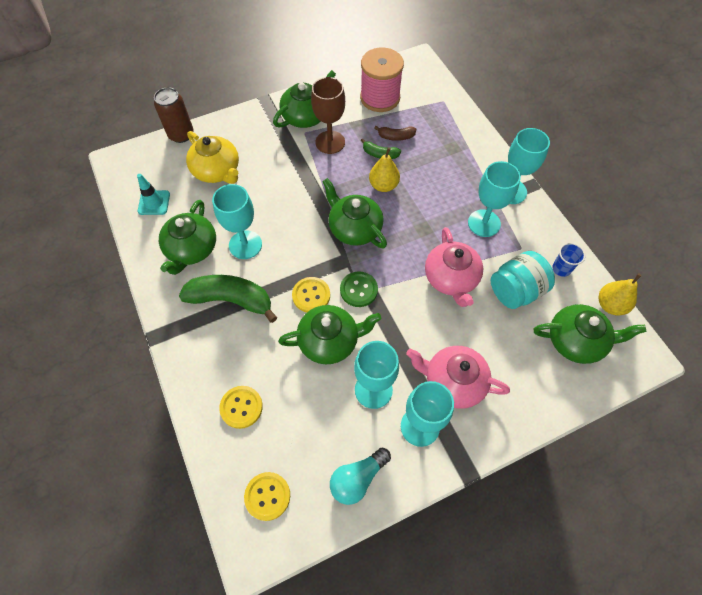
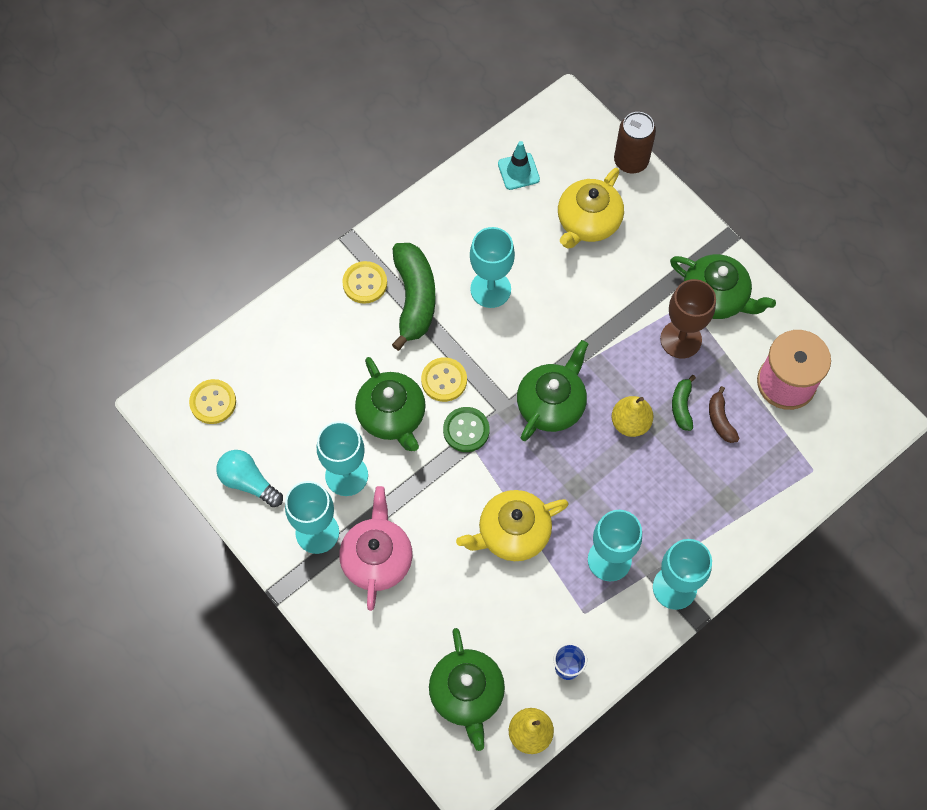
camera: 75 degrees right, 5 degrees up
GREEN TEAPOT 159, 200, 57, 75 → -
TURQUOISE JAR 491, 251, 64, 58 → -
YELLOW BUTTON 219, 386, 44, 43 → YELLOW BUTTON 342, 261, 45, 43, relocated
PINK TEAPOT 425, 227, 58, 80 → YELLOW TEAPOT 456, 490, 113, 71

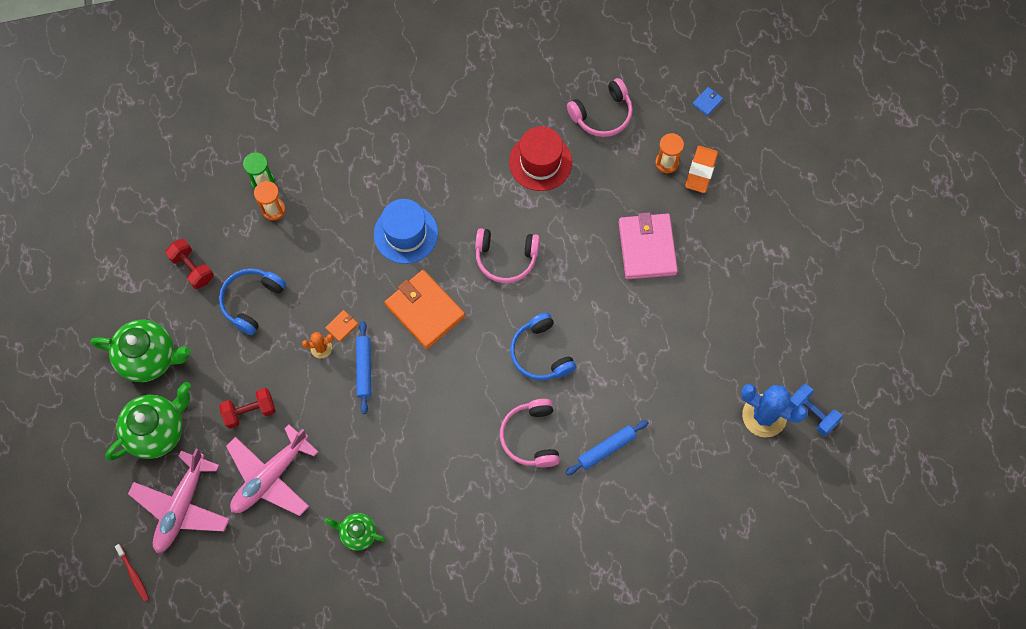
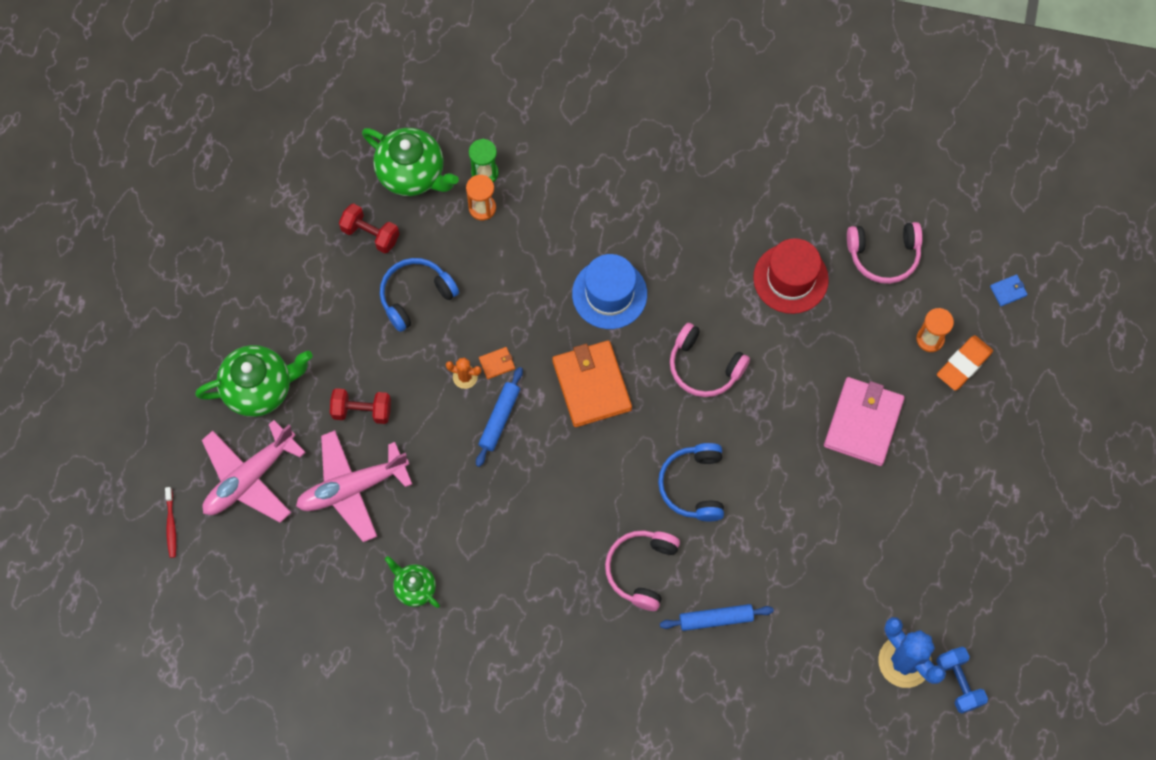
camera: 25 degrees right, 0 degrees up
GREEN TEAPOT 91, 320, 100, 62 → GREEN TEAPOT 362, 128, 97, 68, relocated
RED DUMBBELL 165, 239, 49, 50 → RED DUMBBELL 339, 203, 60, 50, 45 degrees counterclockwise

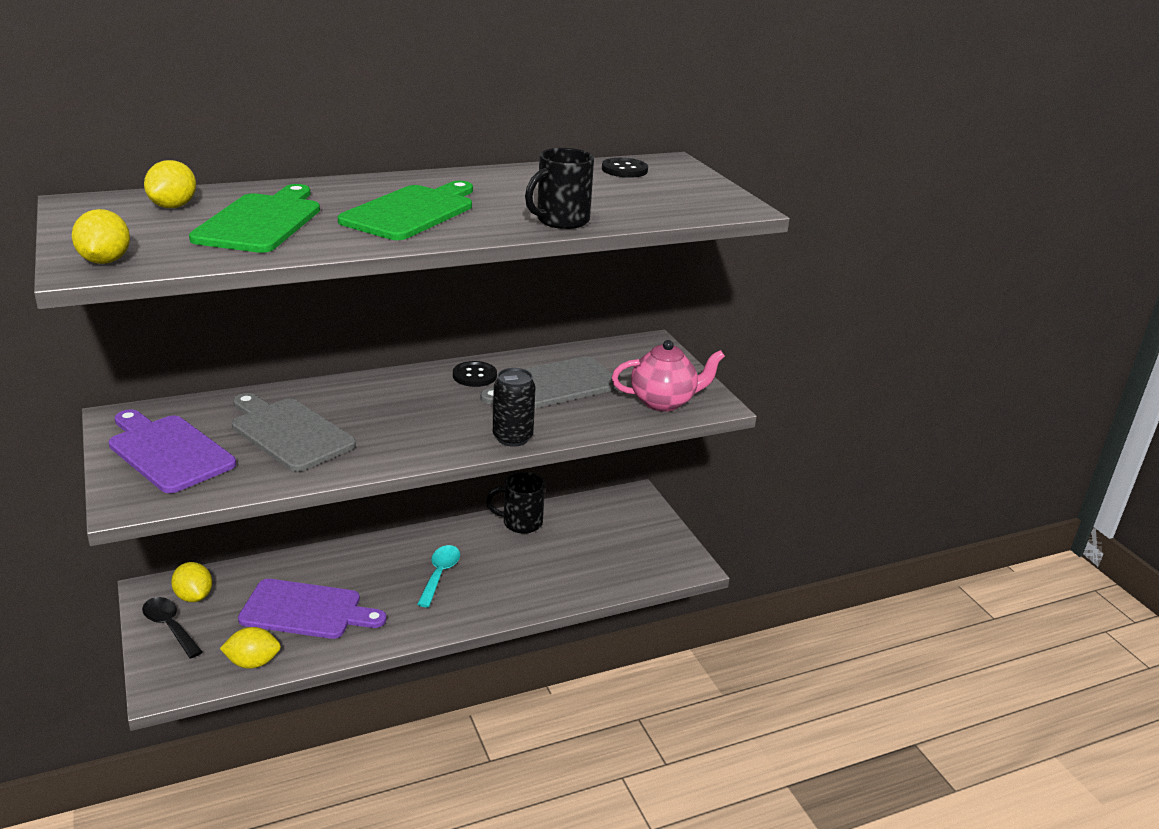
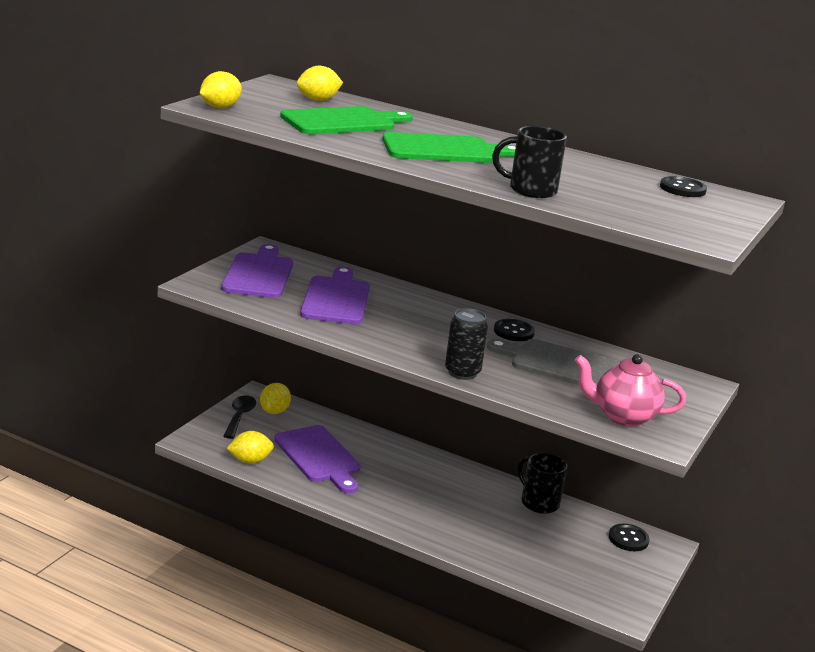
camera: 50 degrees right, 5 degrees down
TURQUOISE SPOON 417, 545, 43, 62 → -
- → BLACK BUTTON 609, 524, 41, 27
GREY CUTTING BOARD 232, 393, 124, 79 → PURPLE CUTTING BOARD 300, 267, 70, 57
YELLOW LEMON 220, 627, 61, 42 → YELLOW LEMON 227, 431, 47, 33, 60 degrees counterclockwise
PINK TEAPOT 612, 340, 113, 72 → PINK TEAPOT 575, 354, 111, 73, 150 degrees clockwise

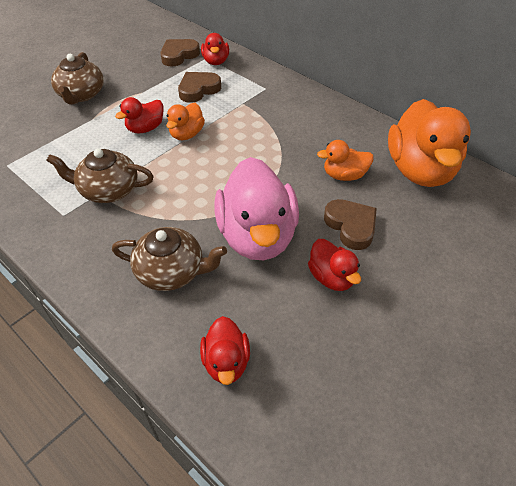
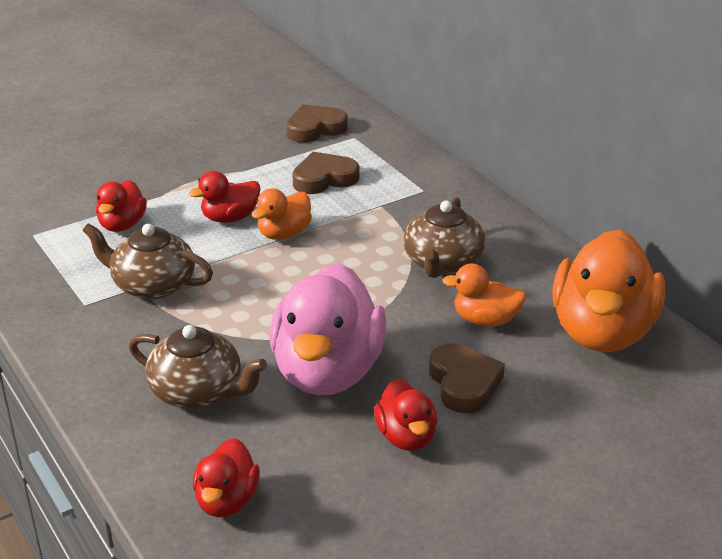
camera: 15 degrees right, 15 degrees down
BROWN TEAPOT 51, 52, 53, 53 → BROWN TEAPOT 403, 197, 83, 81, relocated
RED DUCK 201, 33, 28, 32 → RED DUCK 96, 180, 51, 52, relocated

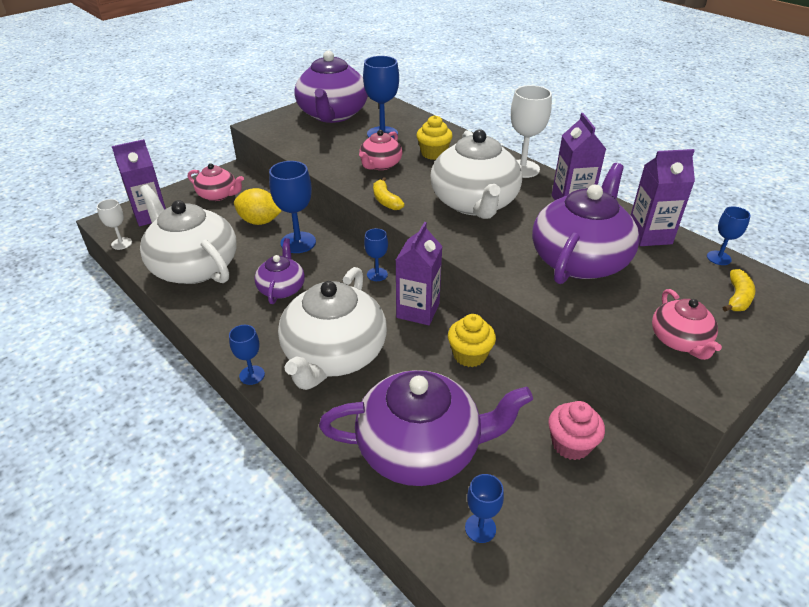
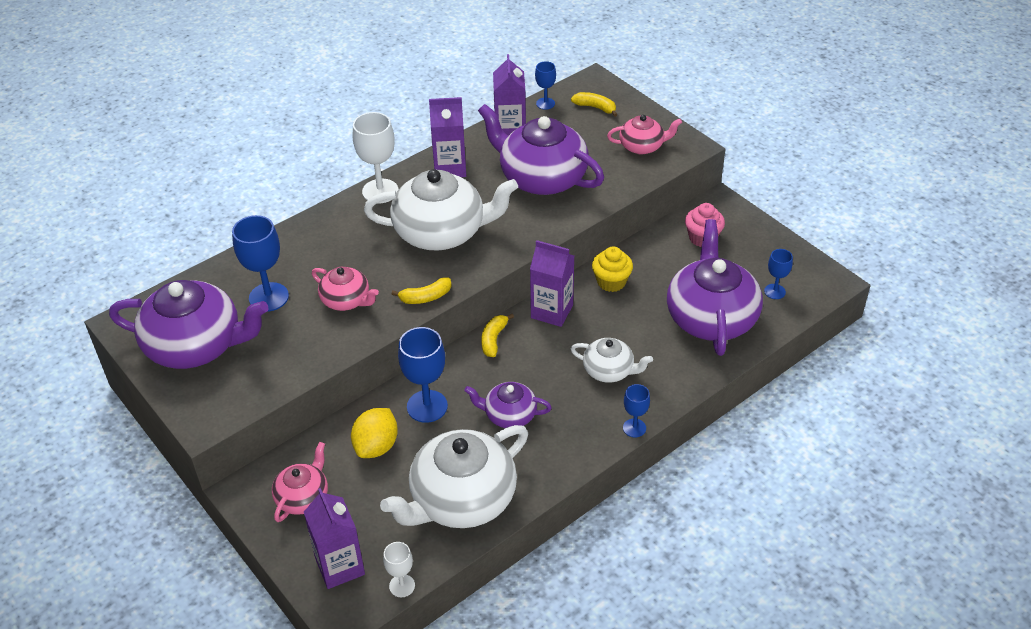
camera: 85 degrees left, 5 degrees up
YELLOW CUPCAKE 416, 115, 37, 45 → -
BLUE GOBLET 364, 228, 24, 53 → YELLOW BANANA 481, 314, 33, 43
WHITE TEAPOT 278, 267, 109, 123 → WHITE TEAPOT 571, 338, 82, 45, x0.52

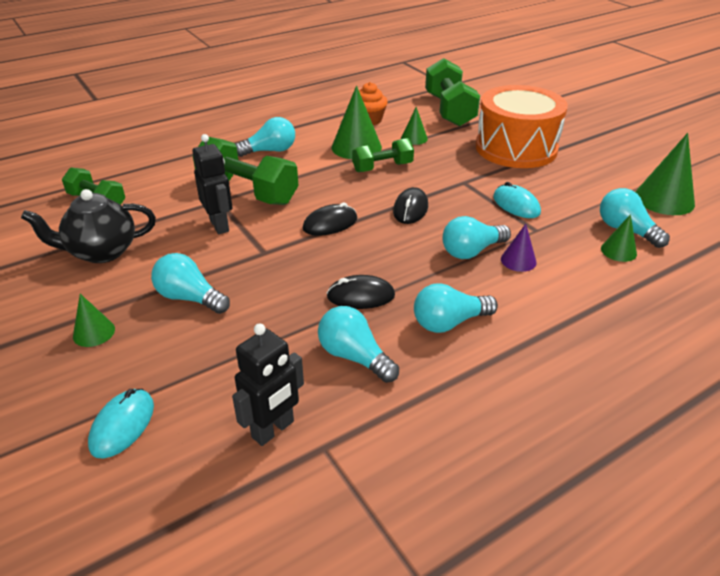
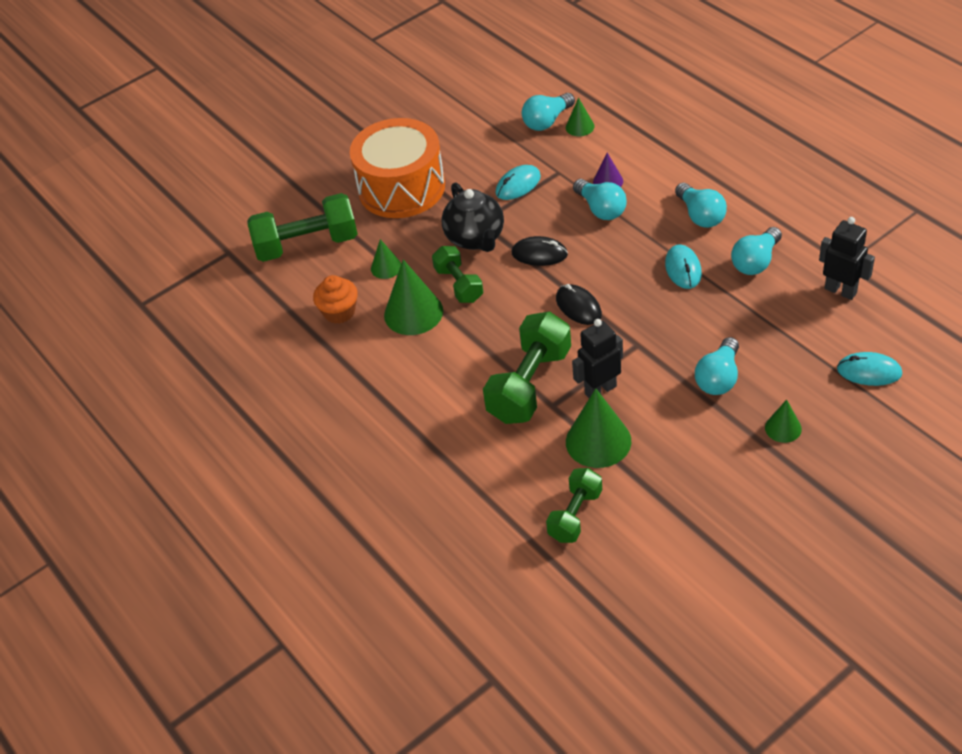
camera: 90 degrees left, 10 degrees up
TURQUOISE LIGHT BULB 235, 117, 60, 40 → -
BLACK TEAPOT 21, 189, 135, 74 → BLACK TEAPOT 441, 182, 63, 70, relocated
GREEN CONE 635, 133, 60, 82 → GREEN CONE 566, 388, 65, 80, relocated
BLACK MOUSE 326, 275, 69, 34 → TURQUOISE MOUSE 665, 245, 37, 44

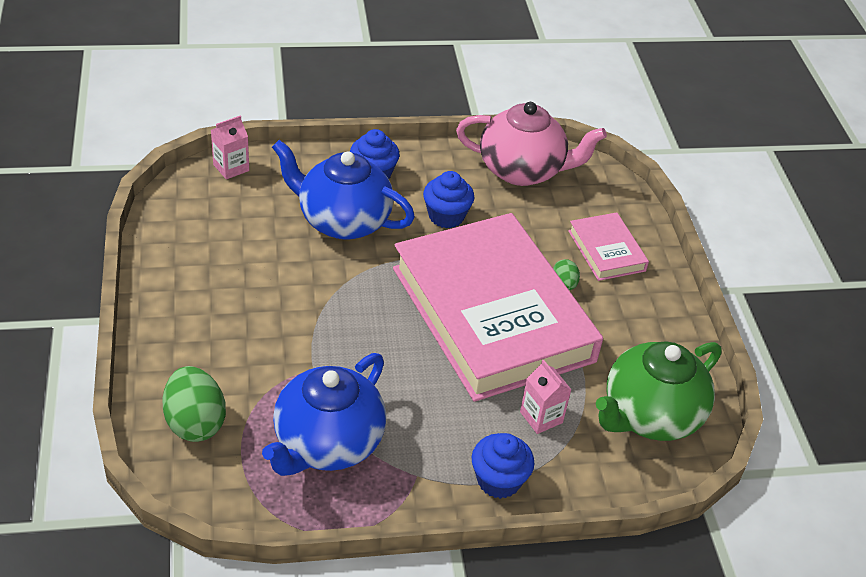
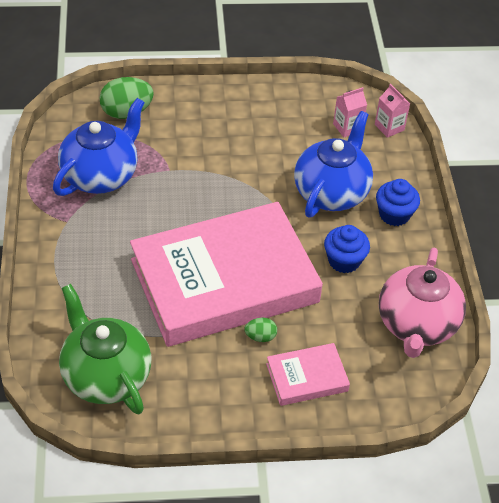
camera: 95 degrees right, 5 degrees up
BLUE CUPCAKE 472, 433, 62, 66 → -
PINK CARTON 520, 360, 52, 74 → PINK CARTON 333, 87, 34, 50, relocated
BLUE TEAPOT 262, 353, 124, 123 → BLUE TEAPOT 53, 98, 92, 98, 90 degrees clockwise

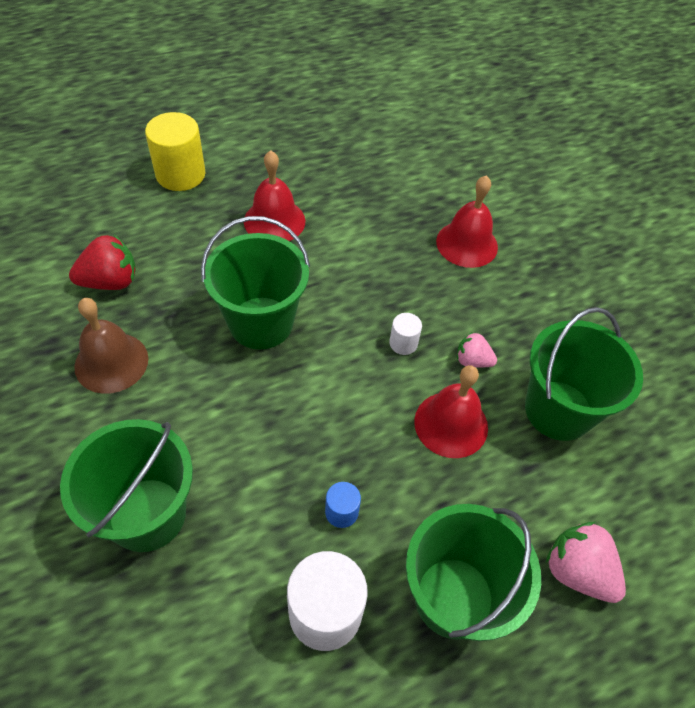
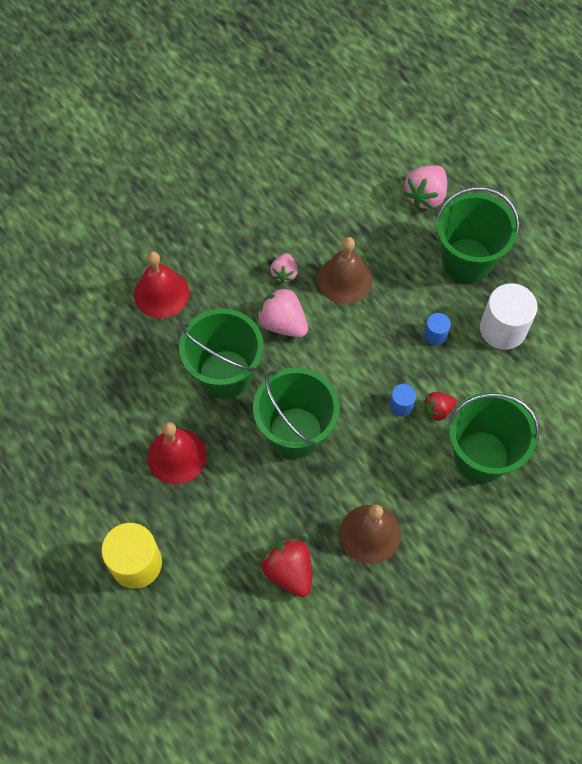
camera: 100 degrees left, 10 degrees up
- → BLUE CYLINDER 389, 384, 27, 32
- → RED STRAWBERRY 423, 392, 34, 29
GREEN BUCKET 525, 307, 118, 134 → GREEN BUCKET 179, 308, 85, 91, relocated
WHITE CYLINDER 389, 313, 33, 42 → PINK STRAWBERRY 257, 287, 51, 50
RED BELL 414, 365, 74, 93 → BROWN BELL 318, 237, 55, 67

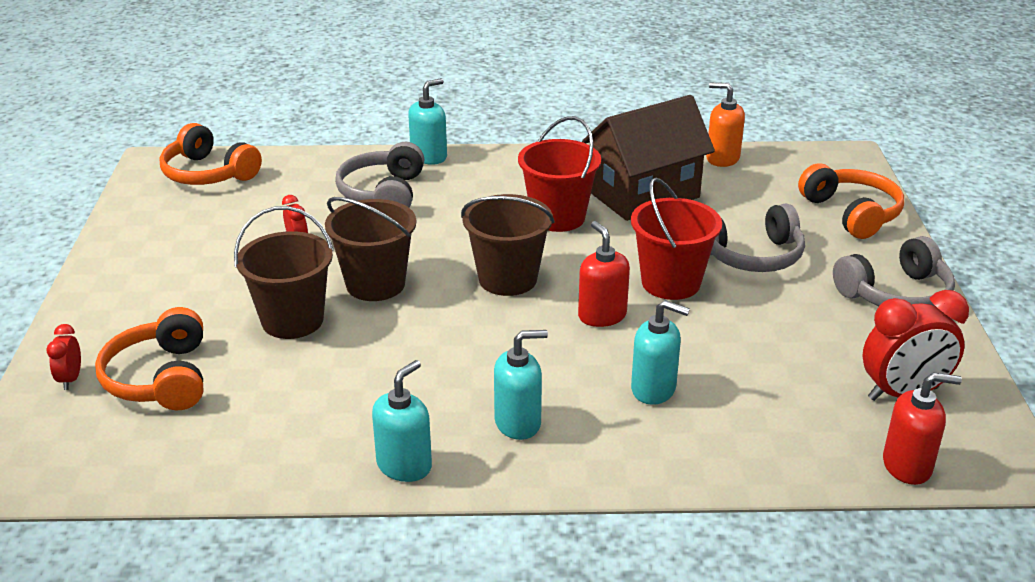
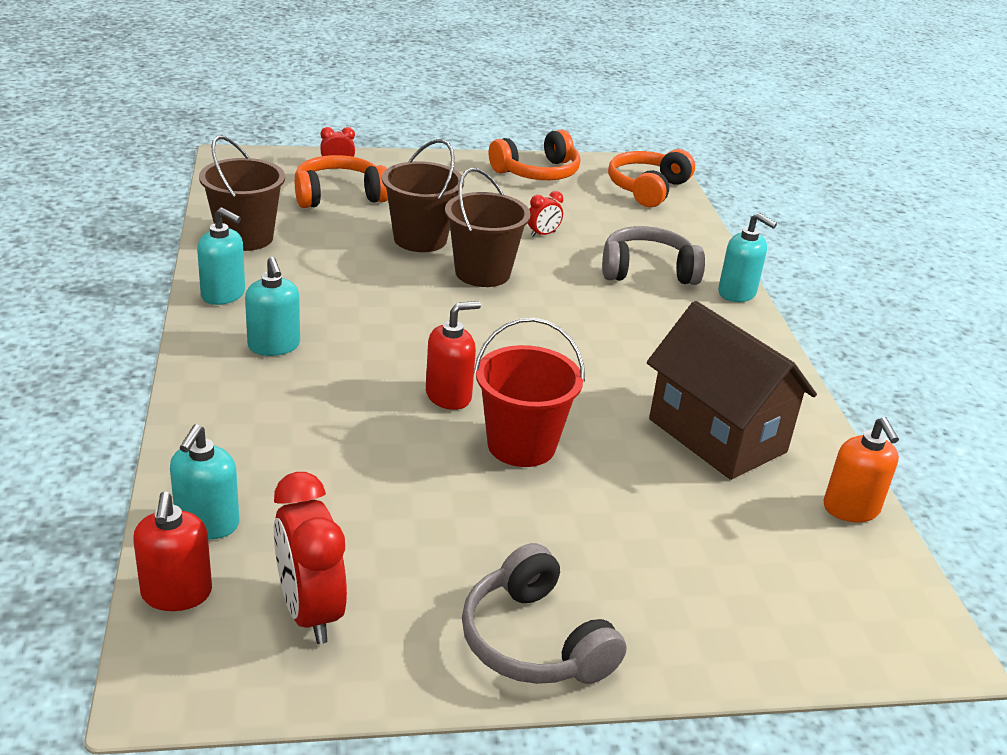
camera: 80 degrees right, 0 degrees up
RED BUCKET 518, 116, 83, 116 → -
GREY HEADPHONES 710, 204, 95, 68 → -
BROWN BUCKET 461, 194, 93, 102 → BROWN BUCKET 199, 135, 86, 116, relocated
TURQUOISE SOAP DISPENSER 631, 300, 59, 105 → TURQUOISE SOAP DISPENSER 170, 424, 69, 115, relocated
ORANGE HEADPHONES 798, 163, 106, 76 → ORANGE HEADPHONES 489, 130, 91, 50, relocated
ORANGE SOAP DISPENSER 706, 82, 39, 85 → ORANGE SOAP DISPENSER 824, 417, 75, 105, 150 degrees clockwise

